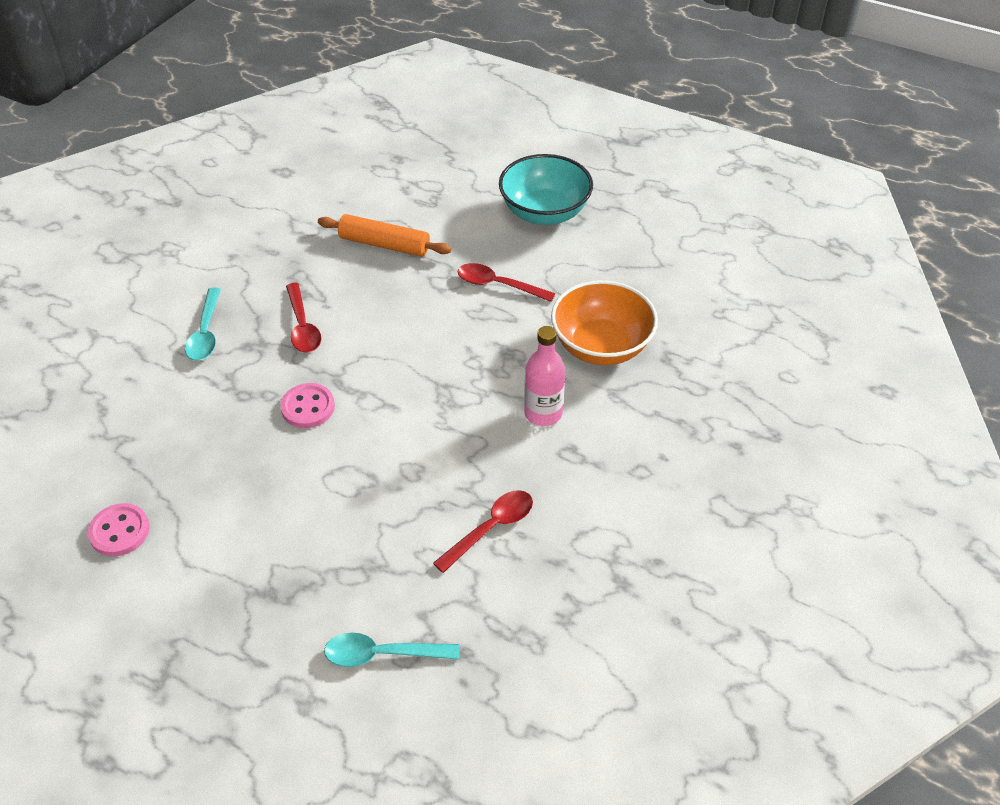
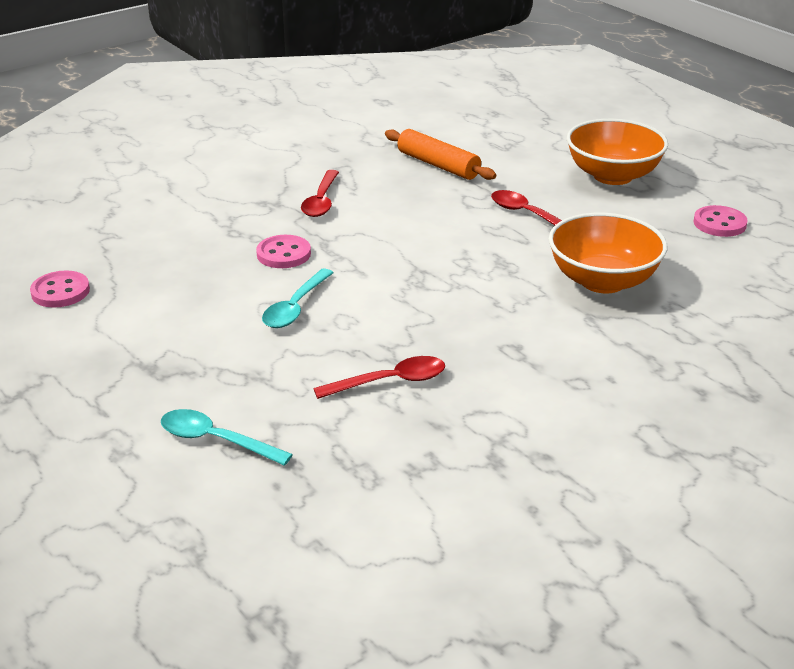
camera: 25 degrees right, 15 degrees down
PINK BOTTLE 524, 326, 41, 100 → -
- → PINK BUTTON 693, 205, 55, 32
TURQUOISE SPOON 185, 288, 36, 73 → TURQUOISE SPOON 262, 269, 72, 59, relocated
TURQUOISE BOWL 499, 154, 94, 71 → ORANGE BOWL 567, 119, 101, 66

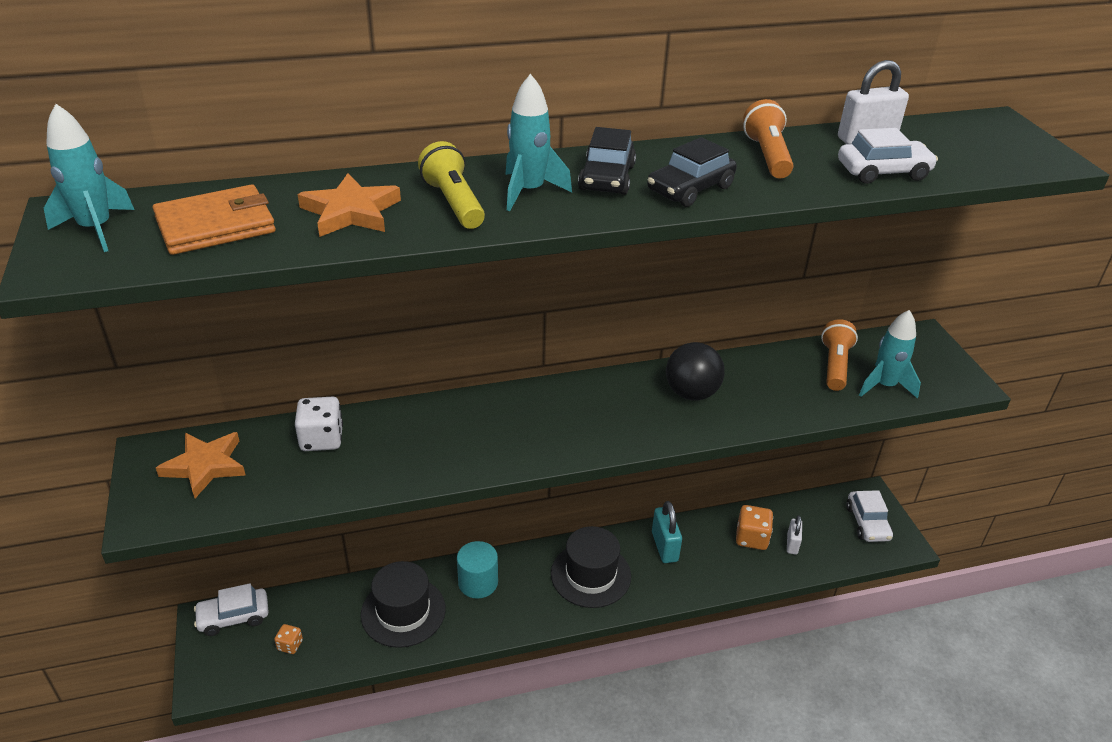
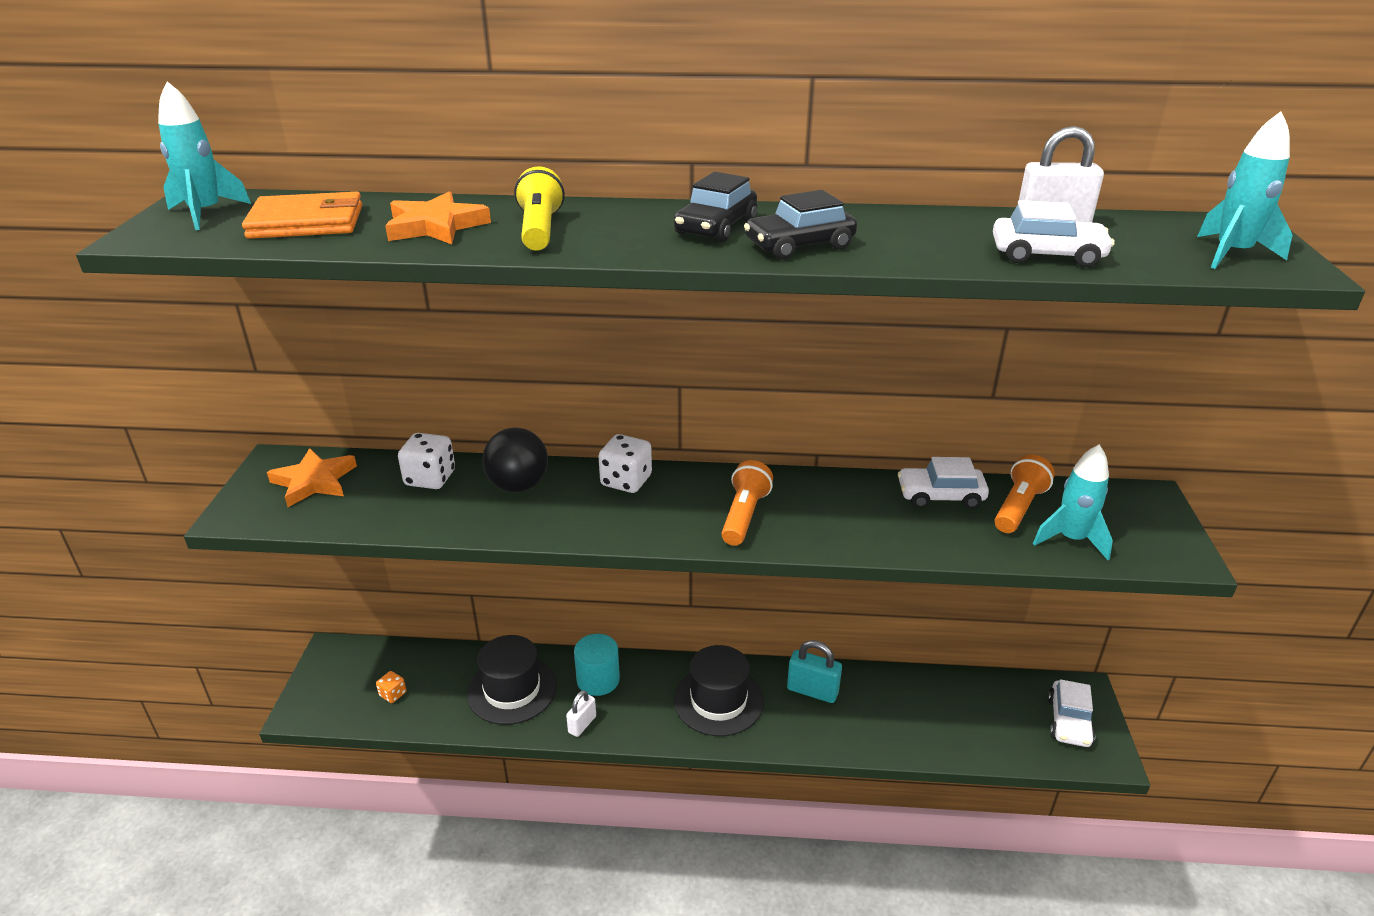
camera: 20 degrees right, 5 degrees down
ORANGE DICE 736, 505, 37, 45 → -
- → WHITE DICE 598, 434, 54, 59
WHITE CAR 194, 583, 75, 53 → WHITE CAR 898, 457, 91, 52, relocated
TURQUOISE ROCKET 505, 74, 67, 137 → TURQUOISE ROCKET 1197, 112, 96, 157, relocated
BLACK BALL 666, 342, 59, 59 → BLACK BALL 482, 428, 66, 64, relocated
ORANGE FLASHLIGHT 743, 99, 51, 79 → ORANGE FLASHLIGHT 721, 460, 52, 86, relocated
WHITE PADLOCK 787, 515, 15, 40 → WHITE PADLOCK 566, 690, 30, 47, relocated
TURQUOISE PADLOCK 652, 501, 30, 62 → TURQUOISE PADLOCK 787, 640, 55, 63, 75 degrees counterclockwise

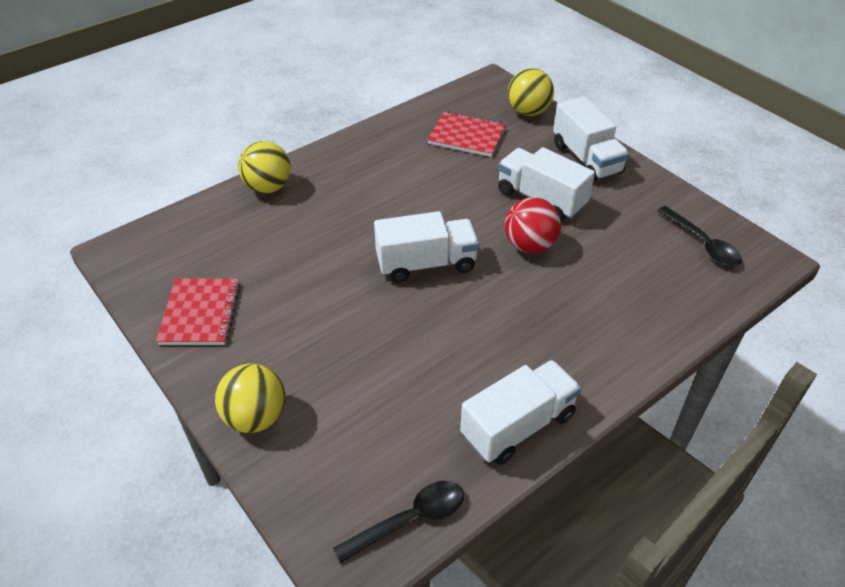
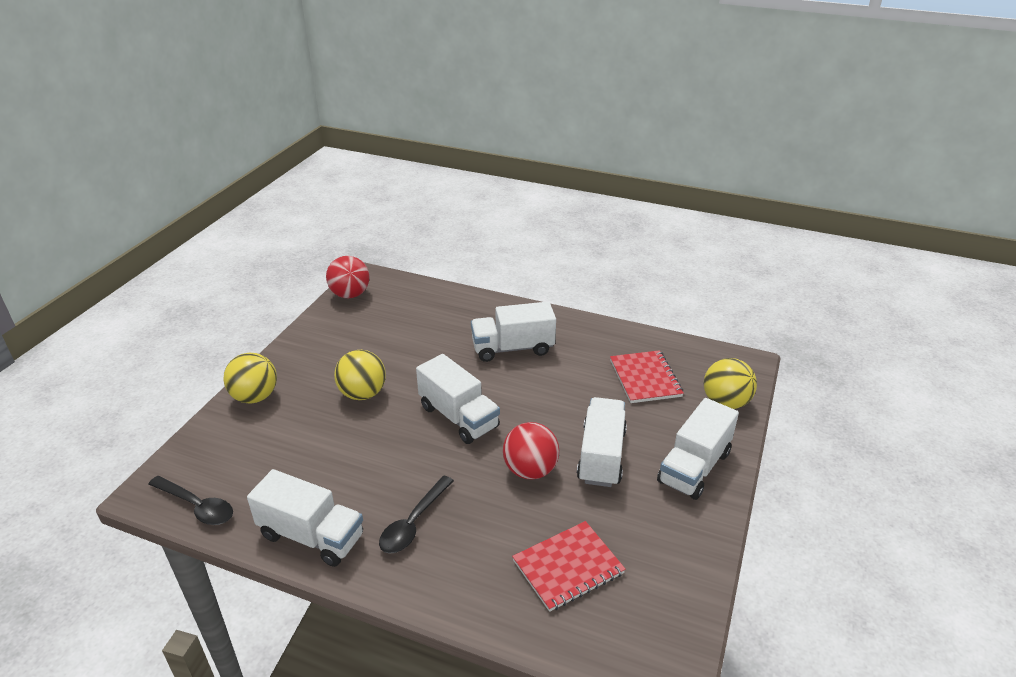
camera: 60 degrees right, 10 degrees down
- → RED BALL 326, 256, 43, 42
- → WHITE TRUCK 471, 302, 85, 60
RED NOTEBOOK 156, 278, 84, 67 → RED NOTEBOOK 512, 521, 114, 91, relocated
YELLOW BALL 238, 141, 53, 52 → YELLOW BALL 334, 350, 52, 50, relocated
BLACK SPOON 657, 206, 85, 60 → BLACK SPOON 379, 476, 75, 78, relocated

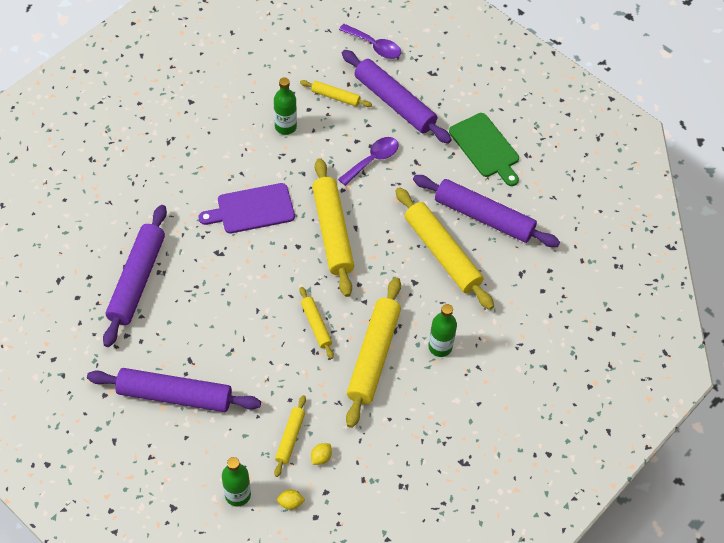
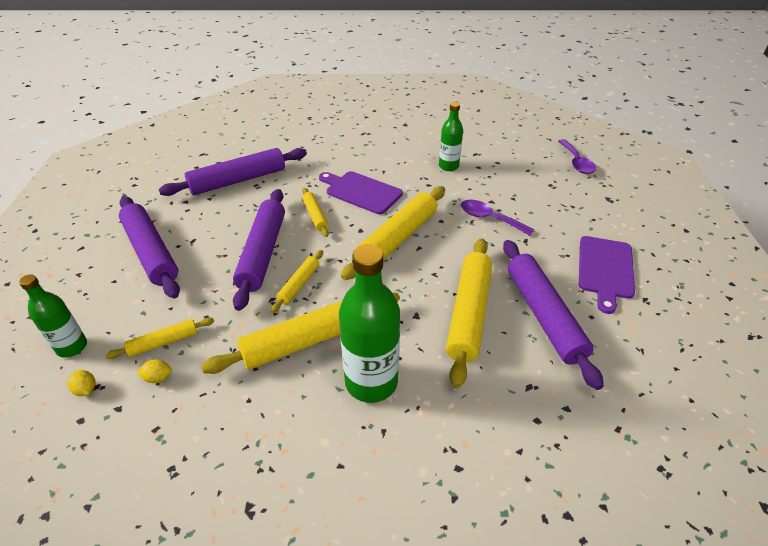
camera: 50 degrees right, 15 degrees down
YELLOW ROLLING PIN 300, 80, 72, 27 → YELLOW ROLLING PIN 302, 188, 27, 49, relocated
PURPLE ROLLING PIN 342, 50, 110, 94 → PURPLE ROLLING PIN 233, 189, 52, 122, relocated
GREEN CUTTING BOARD 449, 113, 70, 73 → PURPLE CUTTING BOARD 579, 236, 56, 78
PURPLE SPOON 338, 137, 61, 49 → PURPLE SPOON 461, 200, 73, 36, 150 degrees counterclockwise
GREEN BOTTLE 428, 304, 29, 53 → GREEN BOTTLE 339, 245, 61, 158, x1.70

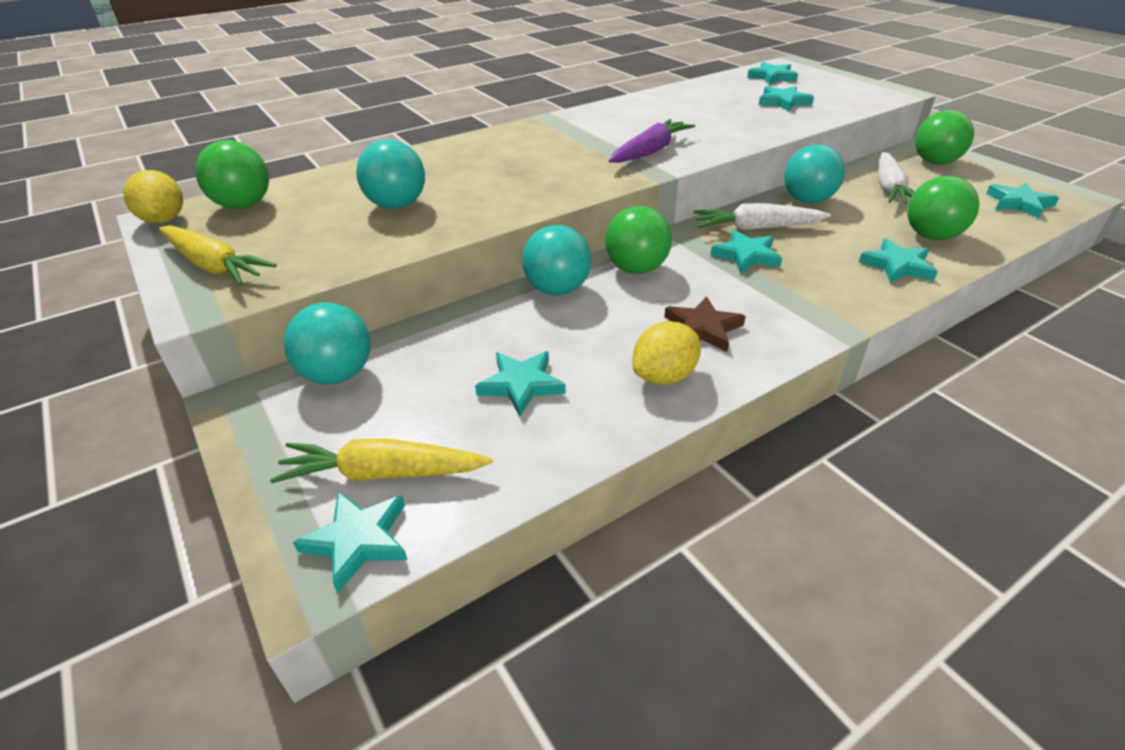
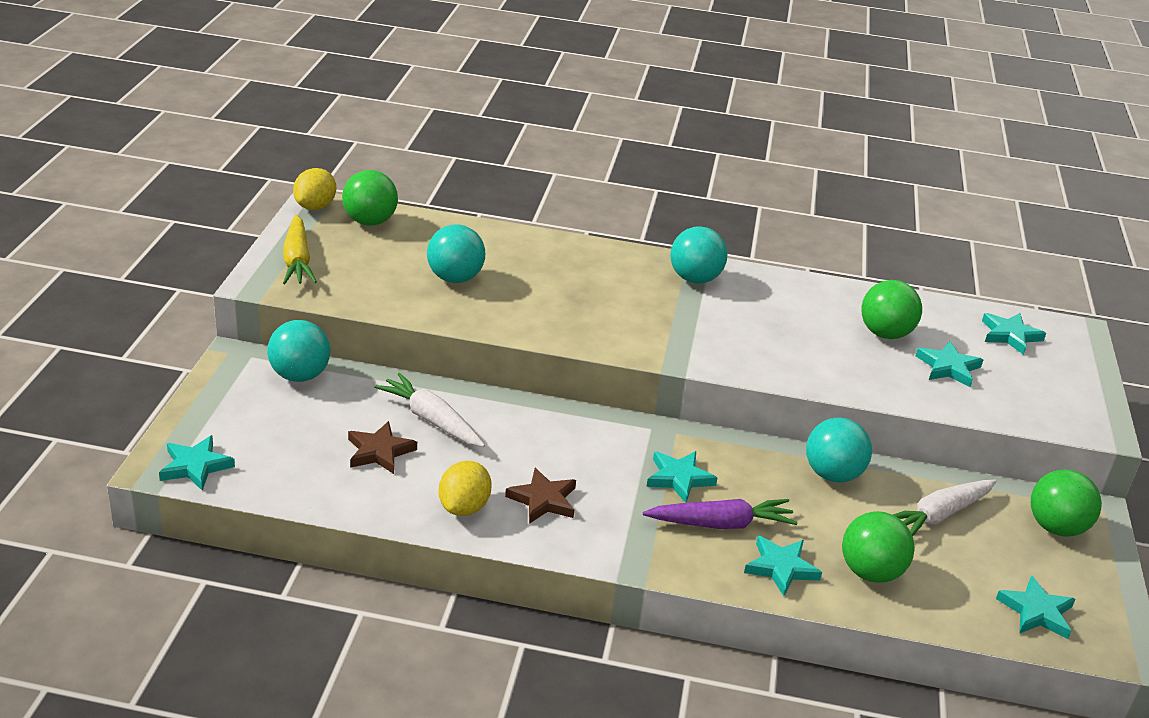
camera: 40 degrees right, 5 degrees down
YELLOW CARROT 270, 438, 223, 45 → -
TURQUOISE BALL 522, 225, 69, 71 → TURQUOISE BALL 670, 226, 57, 58, relocated
GREEN BALL 605, 206, 67, 68 → GREEN BALL 862, 280, 60, 59, relocated
PURPLE CARROT 609, 119, 86, 44 → PURPLE CARROT 643, 499, 155, 30, relocated
WHITE CARROT 693, 203, 138, 28 → WHITE CARROT 374, 373, 111, 74, relocated
TURQUOISE STAR 475, 351, 91, 66 → BROWN STAR 348, 421, 69, 53
YELLOW LEMON 632, 321, 69, 64 → YELLOW LEMON 439, 461, 53, 55, 75 degrees counterclockwise

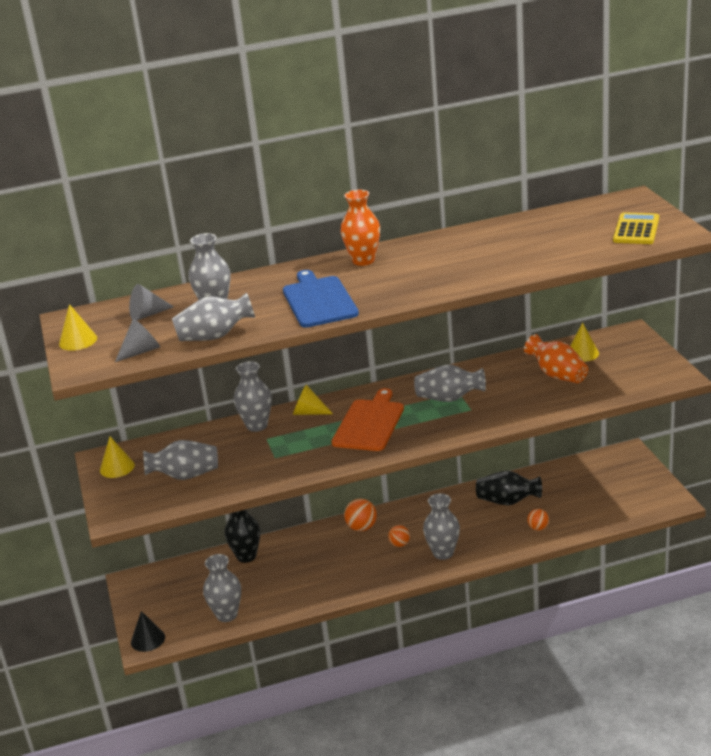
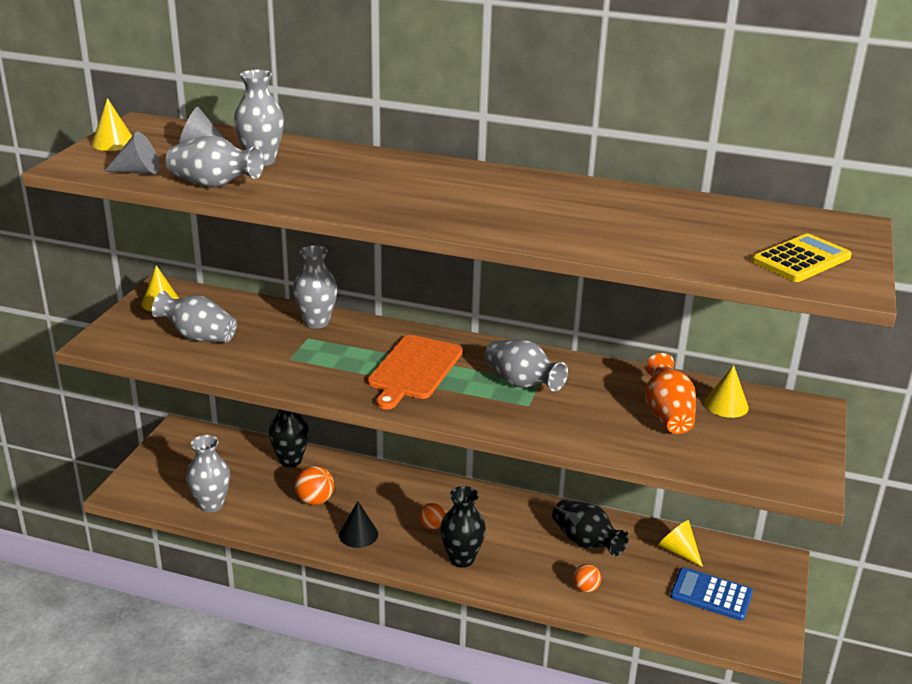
camera: 30 degrees right, 0 degrees up
BLUE CUTTING BOARD 283, 270, 76, 58 → -
ORANGE VASE 341, 190, 39, 76 → -
- → BLUE CALCULATOR 670, 567, 83, 54
BLACK CONE 131, 611, 34, 41 → BLACK CONE 339, 501, 39, 47, relocated
YELLOW CONE 293, 384, 40, 31 → YELLOW CONE 658, 520, 45, 47, relocated
ORANGE BALL 344, 499, 33, 32 → ORANGE BALL 294, 466, 40, 39, relocated
GREY VASE 423, 494, 37, 66 → BLACK VASE 440, 486, 46, 82
ORANGE CUTTING BOARD 331, 388, 73, 63 → ORANGE CUTTING BOARD 367, 335, 96, 75, 150 degrees clockwise

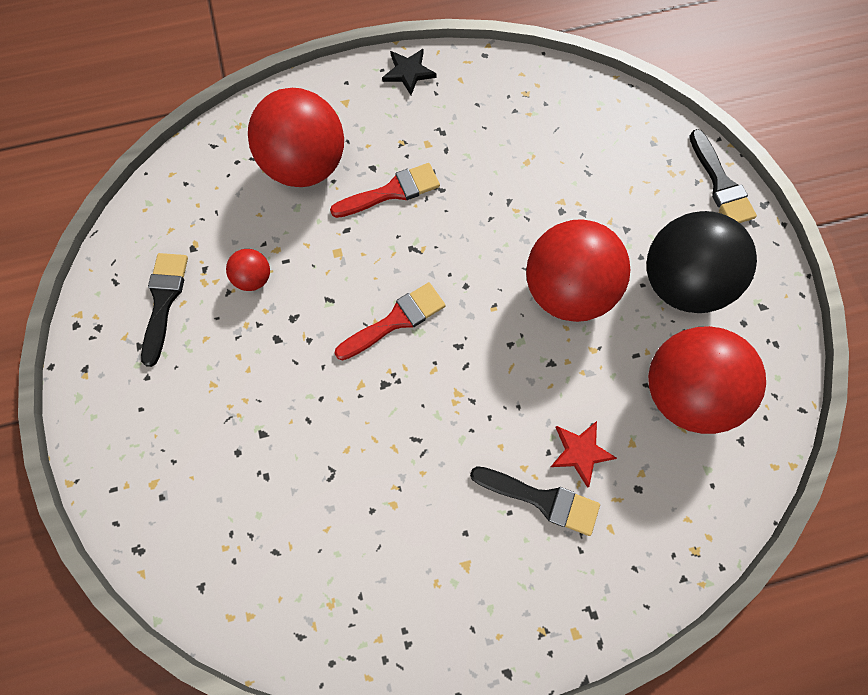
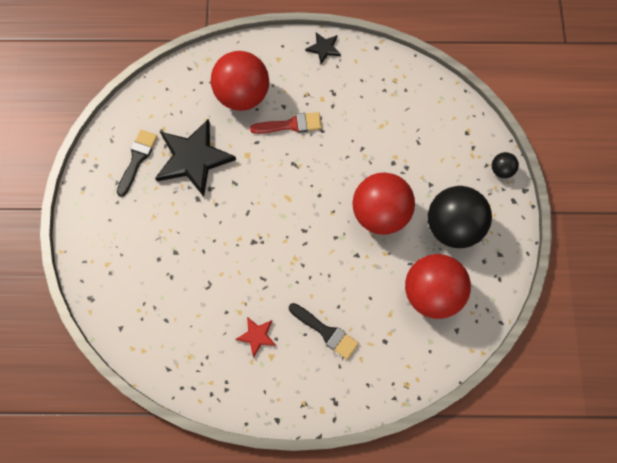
camera: 15 degrees right, 0 degrees up
RED BRUSH 335, 282, 110, 78 → -
RED STAR 551, 421, 66, 67 → RED STAR 235, 317, 41, 41, relocated
RED BALL 226, 249, 44, 42 → BLACK STAR 155, 119, 81, 78
BLACK BRUSH 689, 129, 68, 94 → BLACK BALL 492, 152, 27, 26

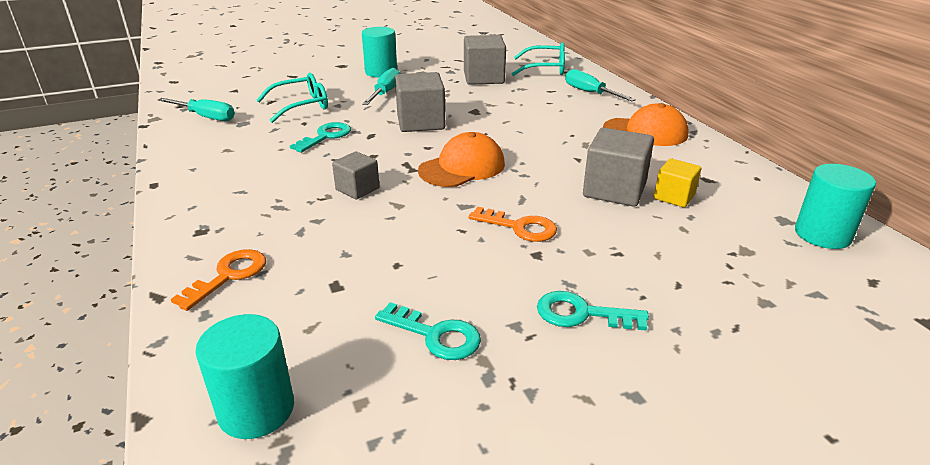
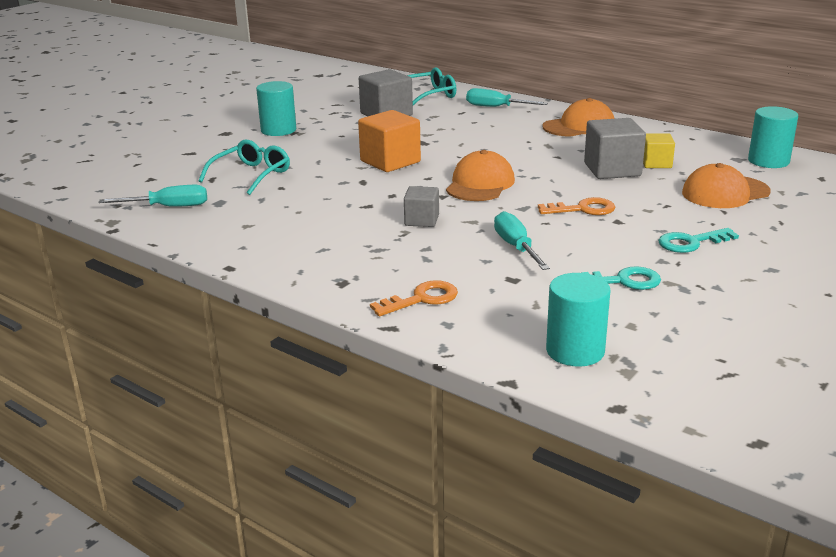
camera: 30 degrees left, 5 degrees down
TURQUOISE KEY 290, 122, 61, 31 → -
- → ORANGE CAP 682, 163, 89, 45
TURQUOISE SCREWDRIVER 362, 68, 39, 37 → TURQUOISE SCREWDRIVER 494, 211, 56, 59, relocated
GREY CUBE 395, 72, 50, 60 → ORANGE CUBE 358, 110, 63, 62
ORANGE KEY 171, 249, 95, 62 → ORANGE KEY 370, 280, 88, 36, 60 degrees clockwise

